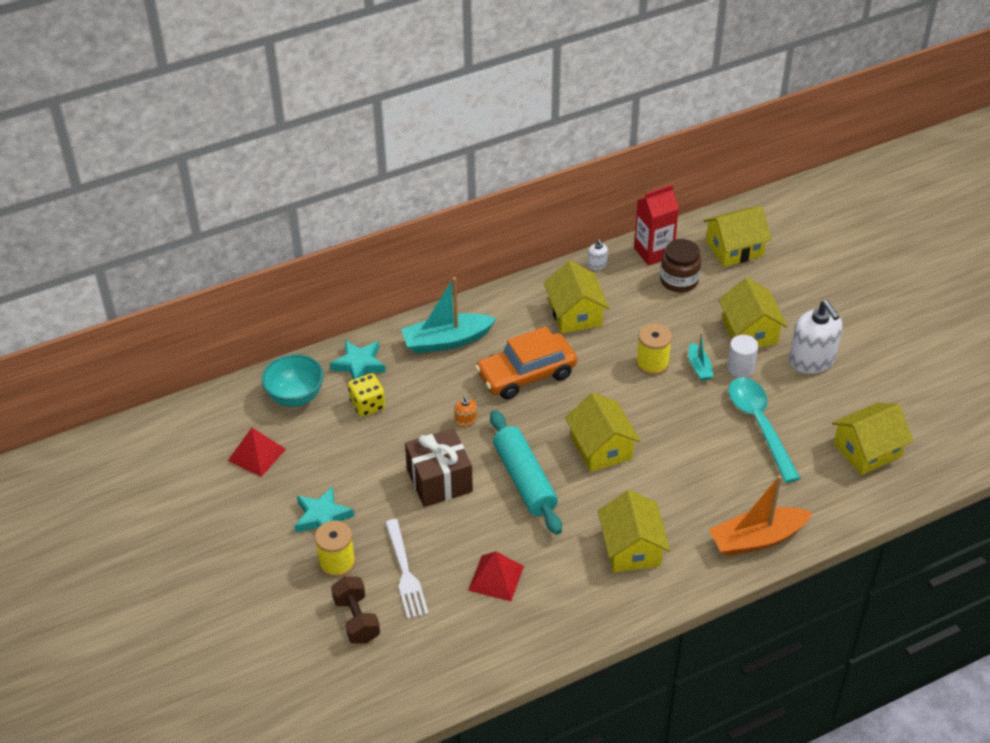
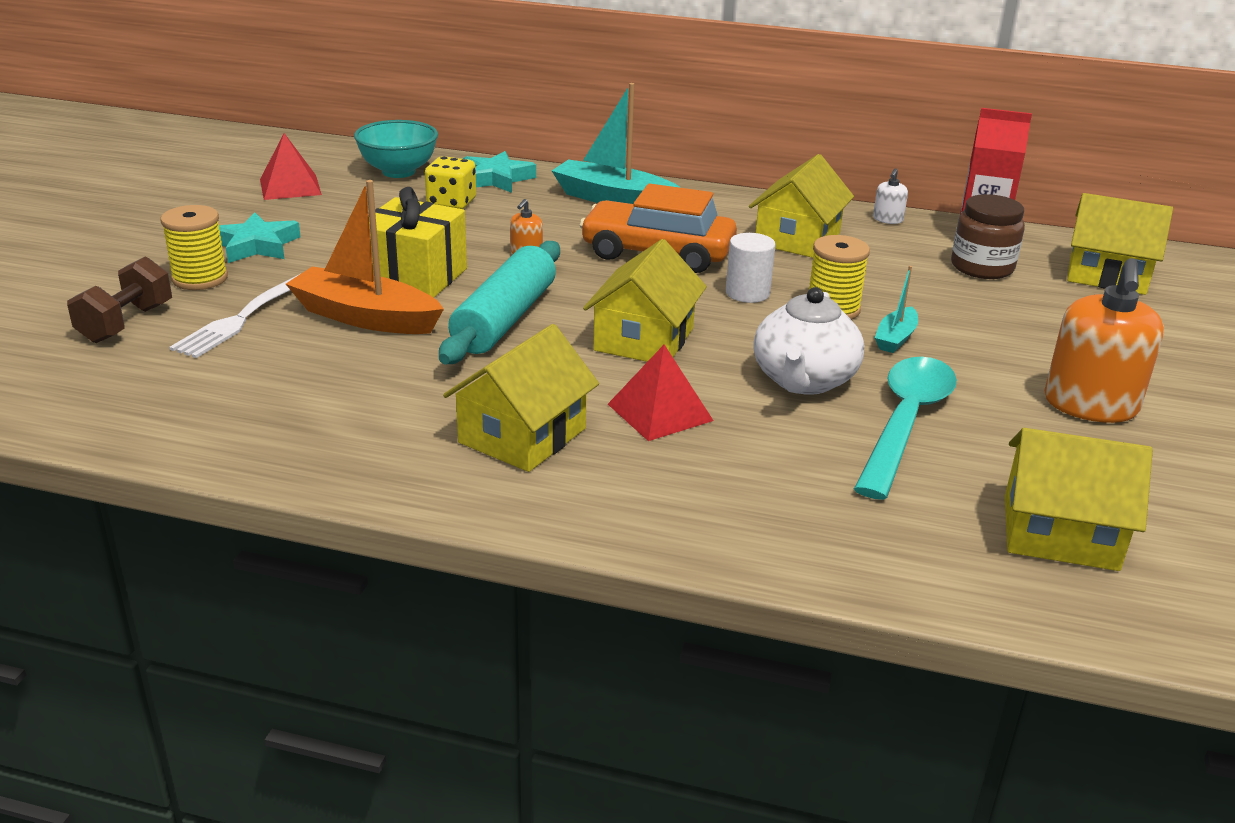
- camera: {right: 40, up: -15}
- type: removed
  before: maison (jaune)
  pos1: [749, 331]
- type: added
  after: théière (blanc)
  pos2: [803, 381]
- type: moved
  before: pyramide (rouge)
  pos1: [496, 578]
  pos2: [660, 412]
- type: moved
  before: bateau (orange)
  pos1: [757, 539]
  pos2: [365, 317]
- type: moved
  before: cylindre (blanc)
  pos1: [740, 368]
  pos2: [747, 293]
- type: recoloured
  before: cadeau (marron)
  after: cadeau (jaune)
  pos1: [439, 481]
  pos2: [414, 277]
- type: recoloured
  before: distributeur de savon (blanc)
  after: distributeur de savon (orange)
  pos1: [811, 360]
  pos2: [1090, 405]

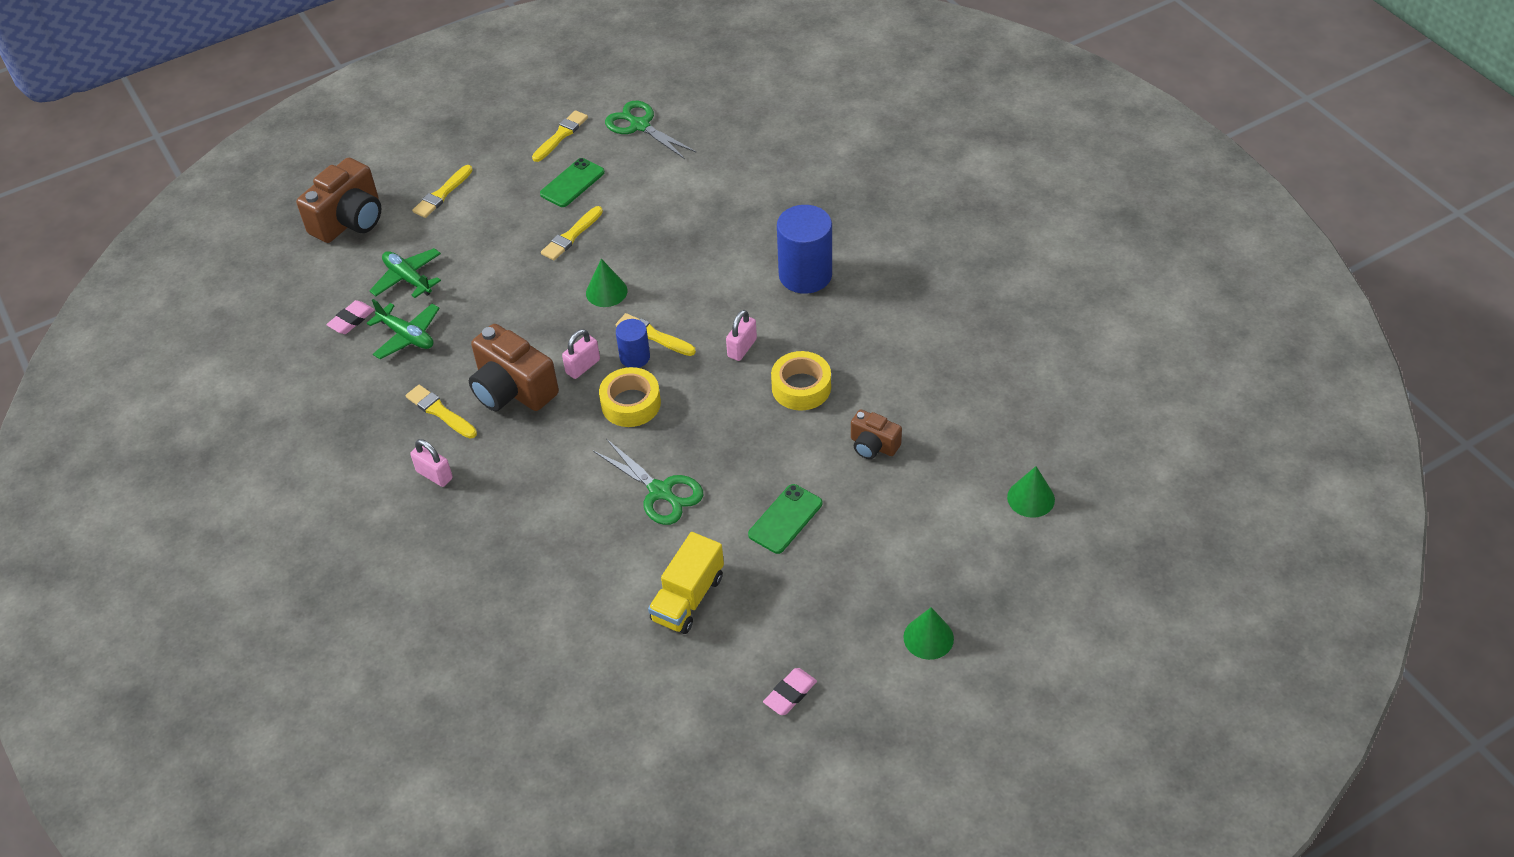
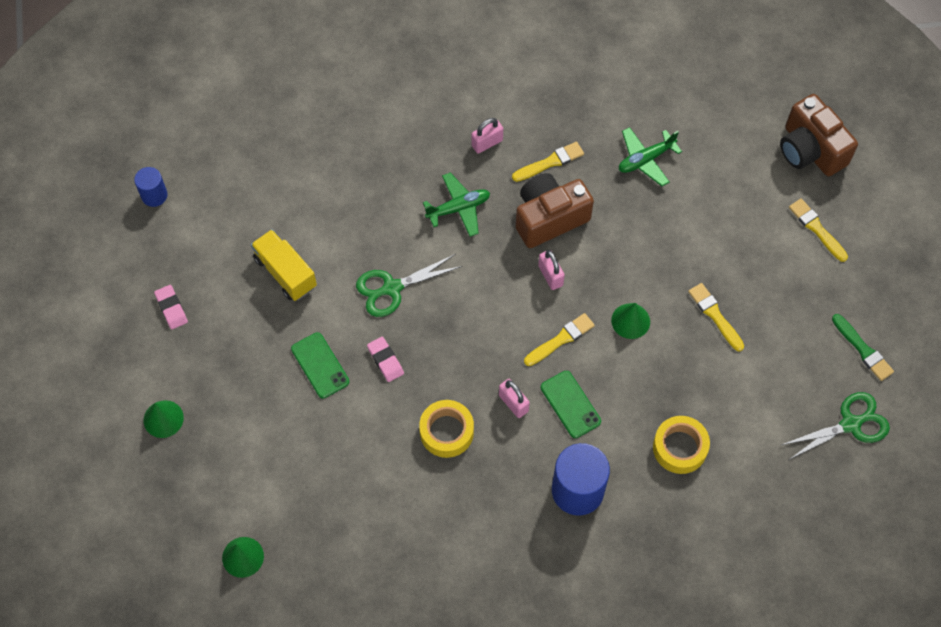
- camera: {right: 110, up: 15}
- type: removed
  before: appareil photo (marron)
  pos1: [873, 445]
- type: moved
  before: gomme (rose)
  pos1: [351, 320]
  pos2: [385, 360]
- type: moved
  before: avion (vert)
  pos1: [408, 278]
  pos2: [458, 208]
- type: moved
  before: téléphone (vert)
  pos1: [572, 183]
  pos2: [570, 404]
- type: moved
  before: ruban adhésif (jaune)
  pos1: [631, 404]
  pos2: [679, 448]
- type: moved
  before: cylindre (bleu)
  pos1: [635, 357]
  pos2: [154, 195]
- type: recoloured
  before: pinceau (jaune)
  after: pinceau (vert)
  pos1: [561, 135]
  pos2: [863, 349]

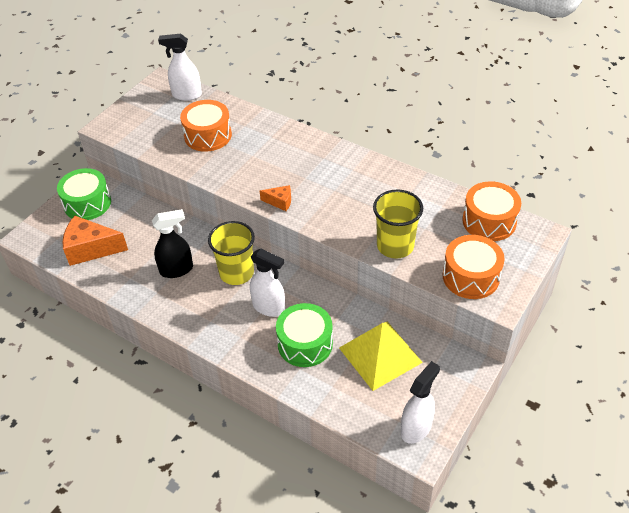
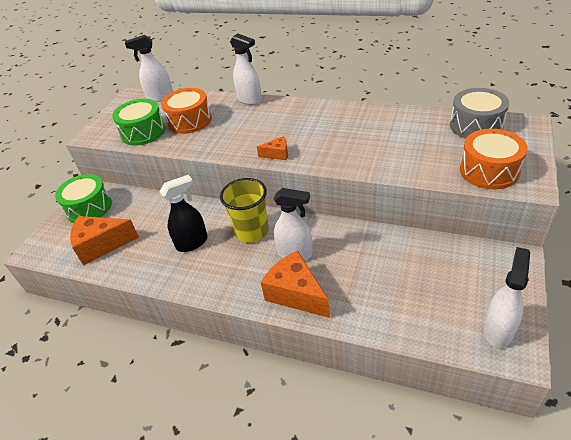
- camera: {right: -10, up: -5}
- type: removed
  before: pyramide (jaune)
  pos1: [380, 355]
- type: removed
  before: gobelet (jaune)
  pos1: [395, 246]
- type: added
  after: vaporisateur (blanc)
  pos2: [250, 100]
- type: added
  after: fromage (orange)
  pos2: [296, 294]
- type: moved
  before: tambour (vert)
  pos1: [305, 343]
  pos2: [143, 132]
- type: recoloured
  before: tambour (orange)
  after: tambour (gris)
  pos1: [489, 221]
  pos2: [476, 125]

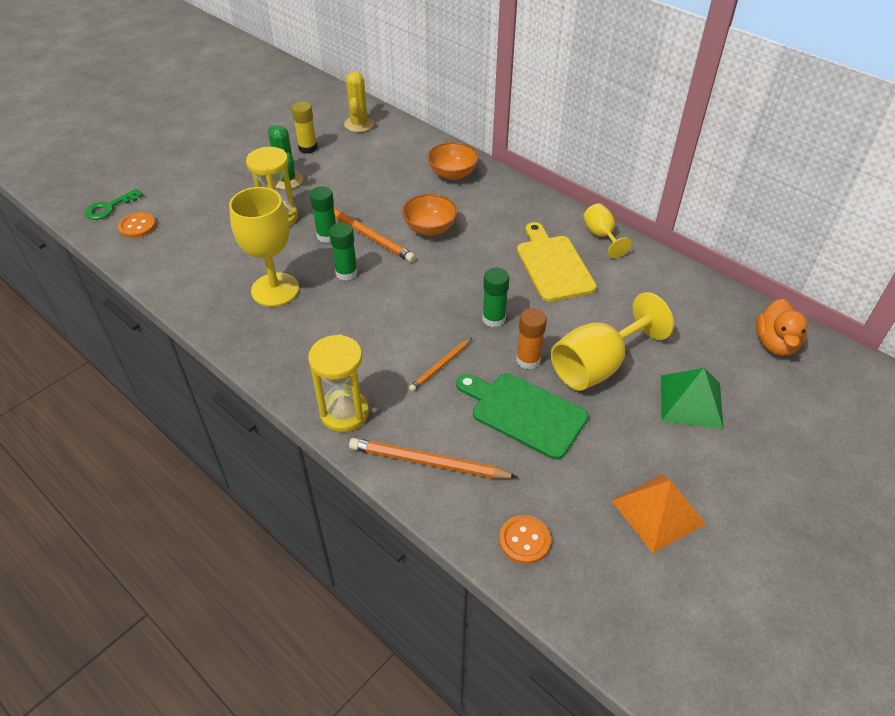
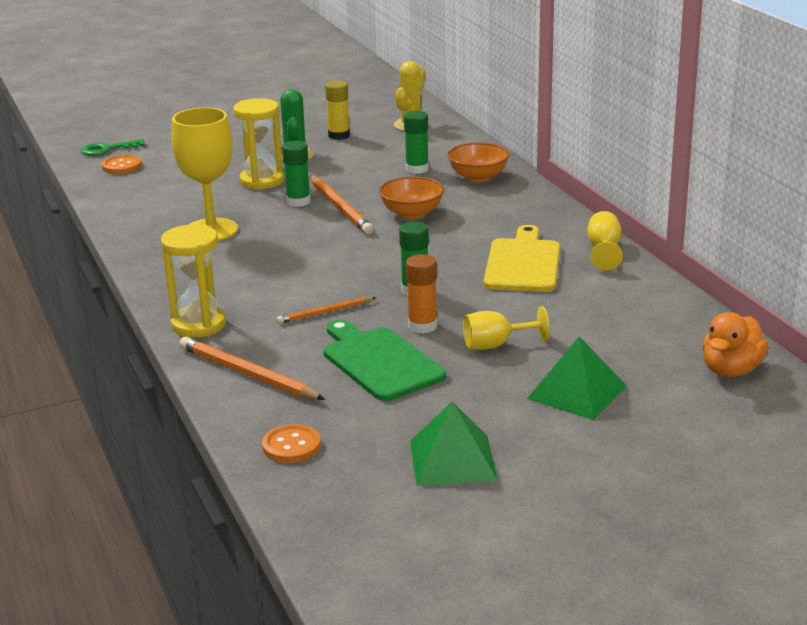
- camera: {right: 25, up: -20}
- type: moved
  before: bâton de colle (vert)
  pos1: [346, 273]
  pos2: [417, 169]
- type: recoloured
  before: pyramide (orange)
  after: pyramide (vert)
  pos1: [658, 512]
  pos2: [453, 460]
- type: resized
  before: verre à pied (jaune)
  pos1: [597, 366]
  pos2: [495, 345]
  scale: 0.55

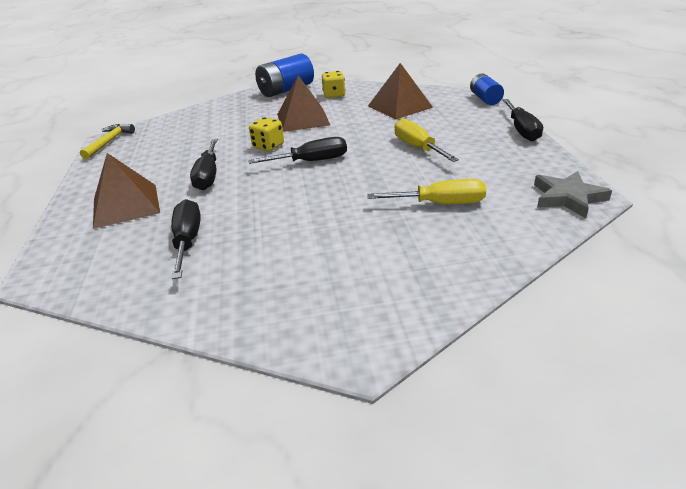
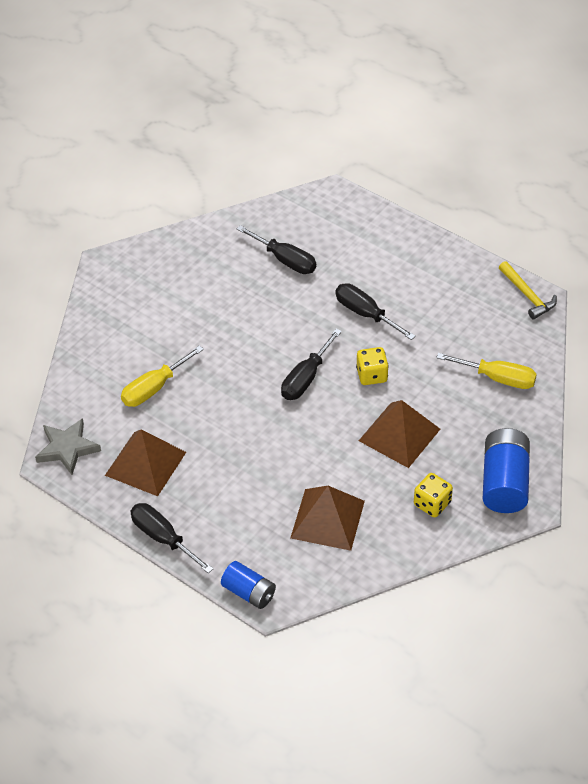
- camera: {right: 135, up: 15}
- type: moved
  before: pyramide (marron)
  pos1: [126, 205]
  pos2: [145, 463]
- type: moved
  before: tournevis (jaune)
  pos1: [417, 147]
  pos2: [497, 378]

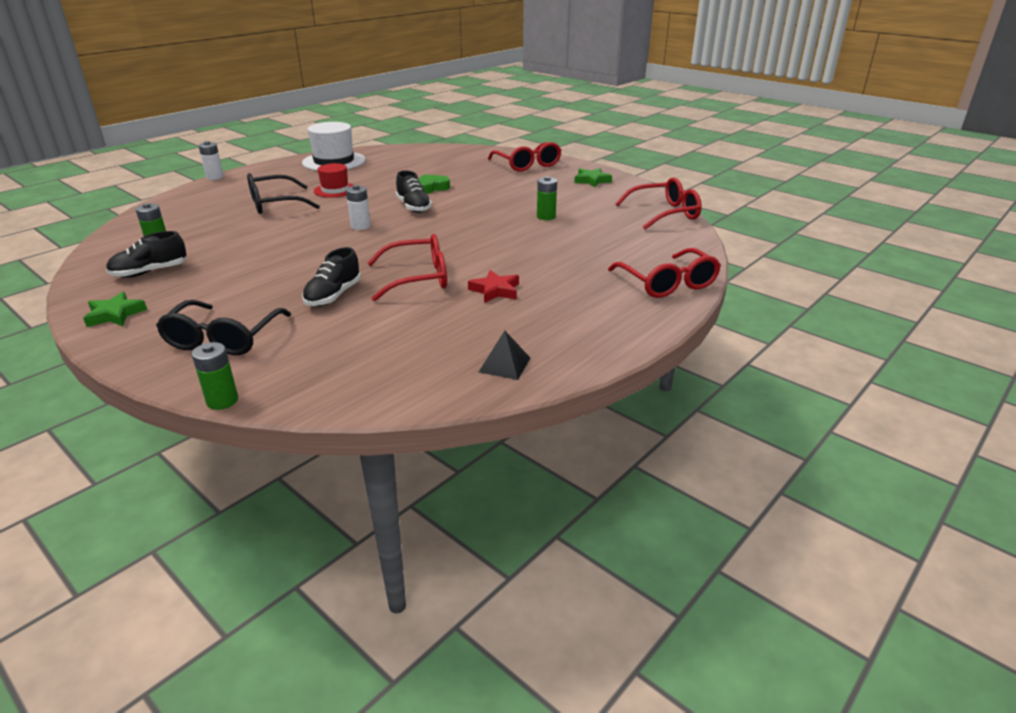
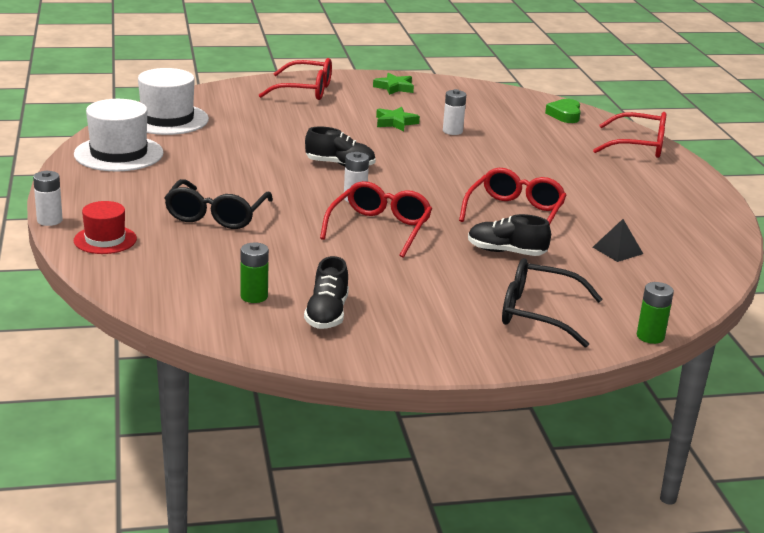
- camera: {right: -55, up: -5}
- type: removed
  before: étoile (rouge)
  pos1: [495, 290]
- type: added
  after: chapeau (blanc)
  pos2: [167, 119]
- type: moved
  before: étoile (vert)
  pos1: [115, 314]
  pos2: [395, 122]
- type: moved
  before: chapeau (rouge)
  pos1: [335, 190]
  pos2: [105, 240]
- type: moved
  before: cœur (vert)
  pos1: [431, 188]
  pos2: [565, 115]
- type: moved
  before: pyramide (noir)
  pos1: [504, 365]
  pos2: [617, 250]
- type: moved
  before: lunettes (rouge)
  pos1: [665, 213]
  pos2: [379, 228]
- type: recoloured
  before: pile (vert)
  after: pile (blanc)
  pos1: [546, 217]
  pos2: [452, 131]
- type: turned
  before: lunettes (noir)
  pos1: [223, 339]
  pos2: [537, 313]
  turn: 150
- type: turned
  before: chaussure (noir)
  pos1: [333, 296]
  pos2: [506, 252]
  turn: 135

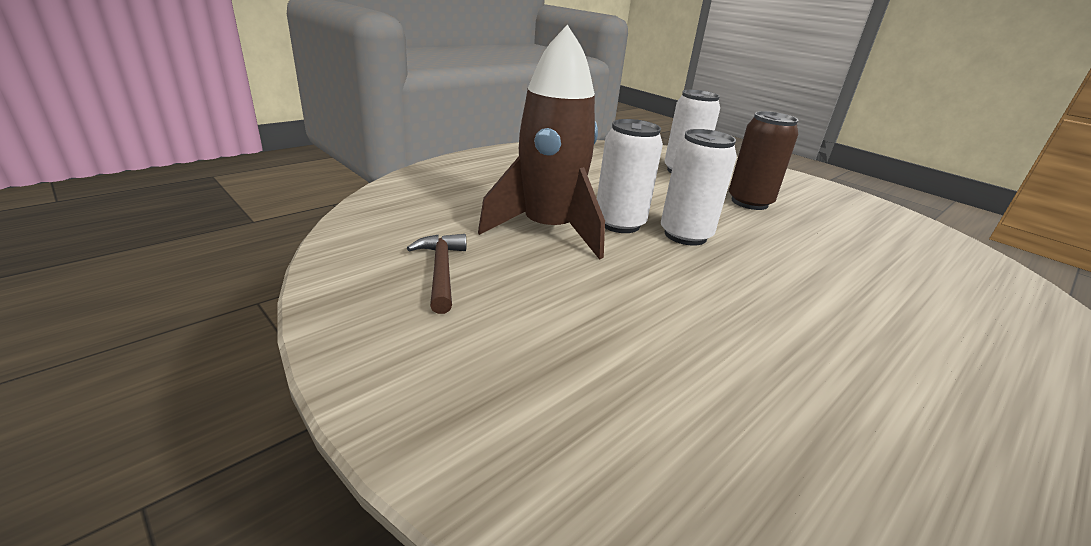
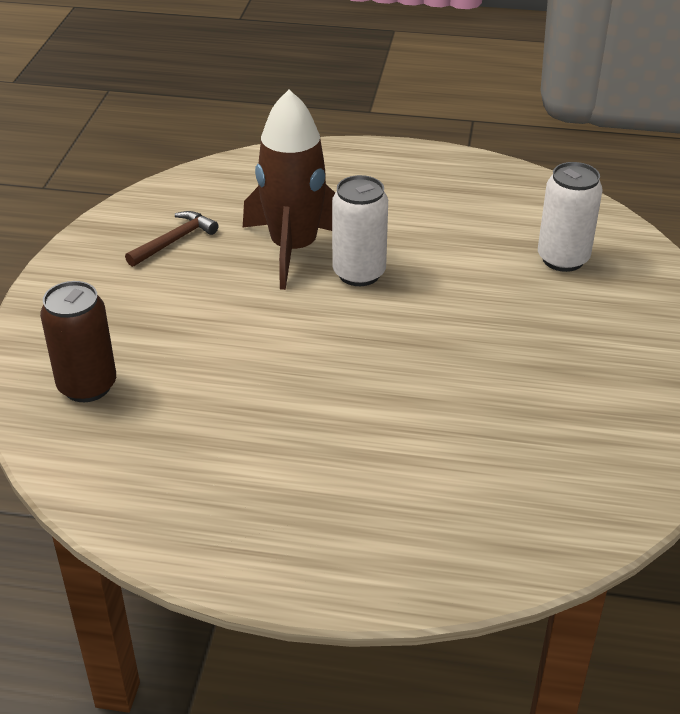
- camera: {right: 55, up: 10}
- type: removed
  before: canette (blanc)
  pos1: [685, 235]
- type: moved
  before: canette (marron)
  pos1: [749, 202]
  pos2: [87, 386]

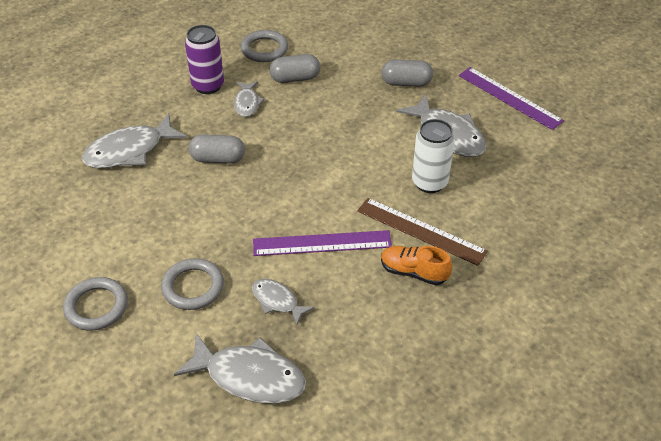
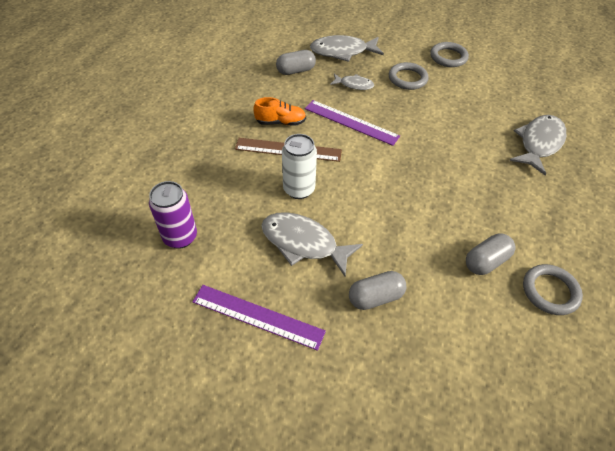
- camera: {right: 155, up: 5}
- type: removed
  before: poisson (gris)
  pos1: [247, 103]
- type: moved
  before: canette (violet)
  pos1: [208, 86]
  pos2: [180, 237]
- type: moved
  before: gélule (gris)
  pos1: [218, 159]
  pos2: [296, 71]
- type: turned
  before: règle (violet)
  pos1: [322, 243]
  pos2: [351, 122]
  turn: 60

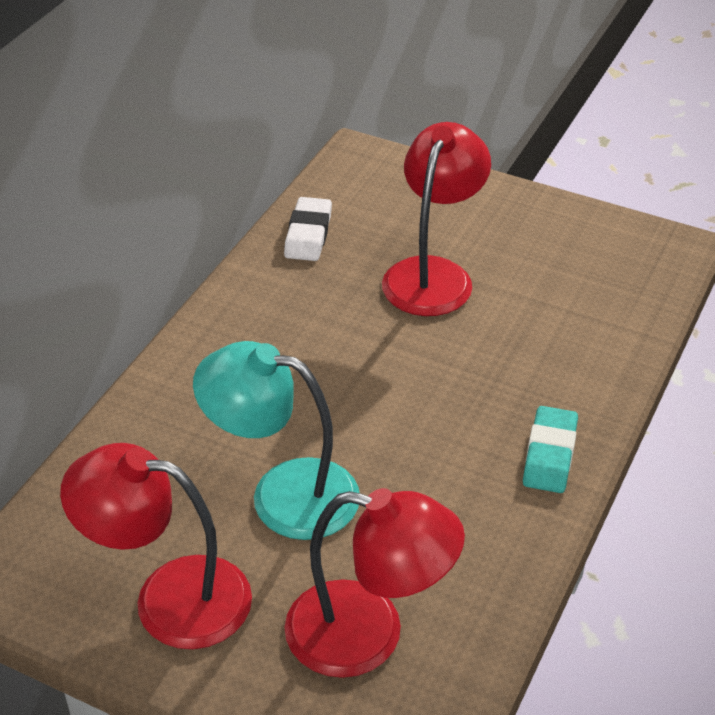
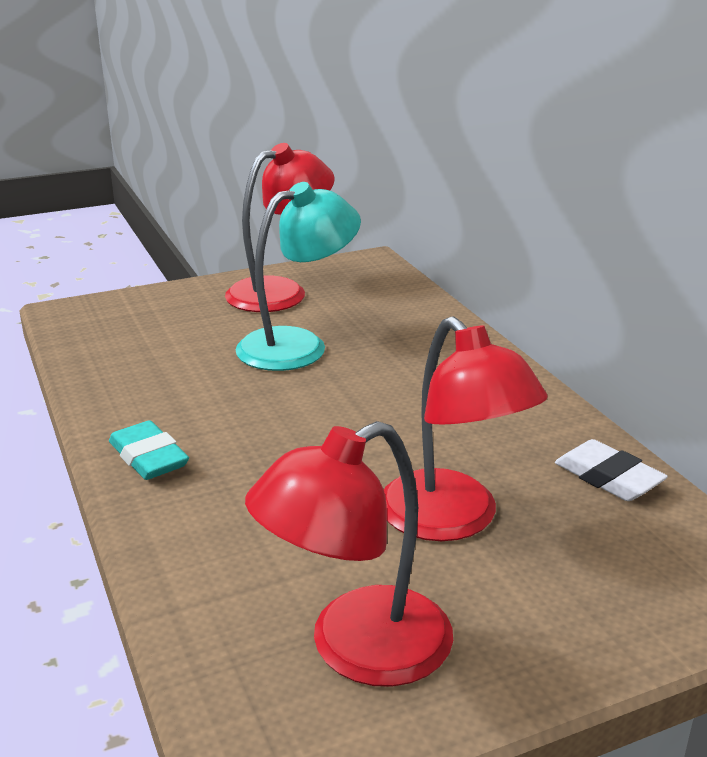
- camera: {right: 130, up: -15}
- type: moved
  before: lampe (rouge)
  pos1: [368, 634]
  pos2: [357, 649]

